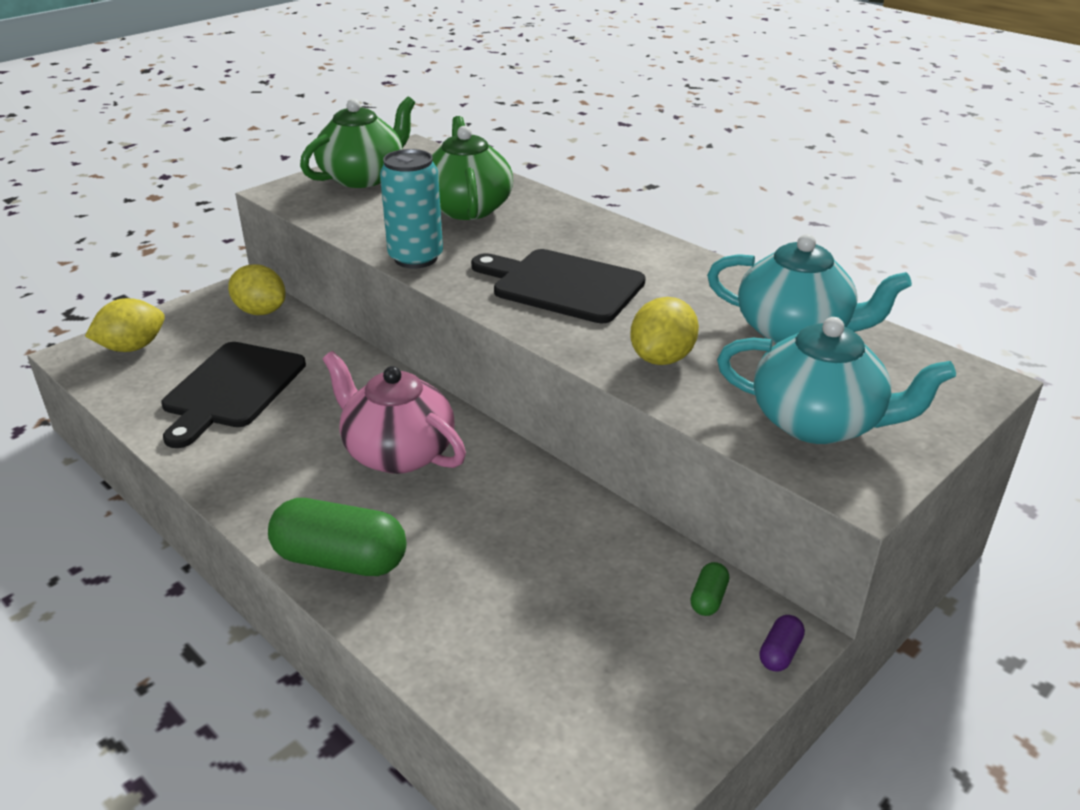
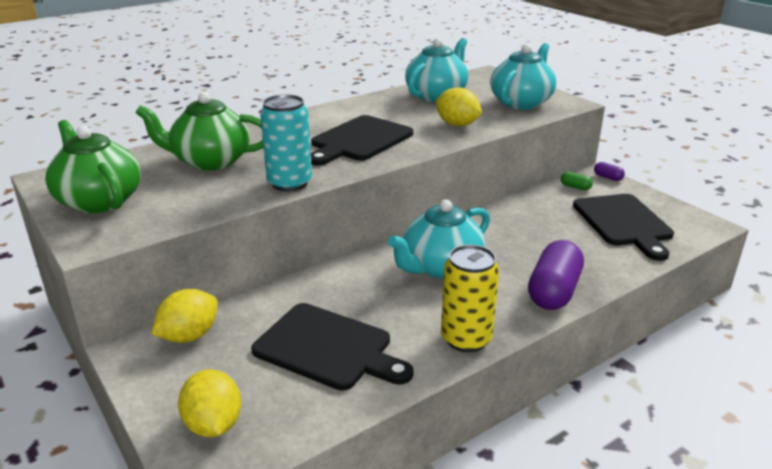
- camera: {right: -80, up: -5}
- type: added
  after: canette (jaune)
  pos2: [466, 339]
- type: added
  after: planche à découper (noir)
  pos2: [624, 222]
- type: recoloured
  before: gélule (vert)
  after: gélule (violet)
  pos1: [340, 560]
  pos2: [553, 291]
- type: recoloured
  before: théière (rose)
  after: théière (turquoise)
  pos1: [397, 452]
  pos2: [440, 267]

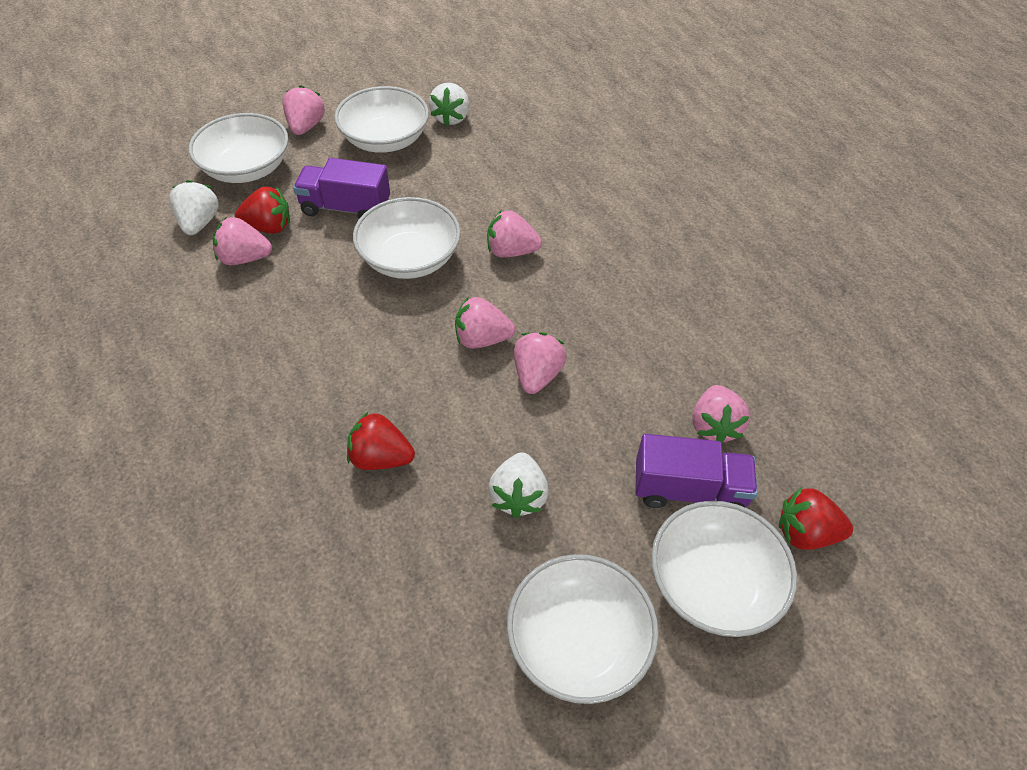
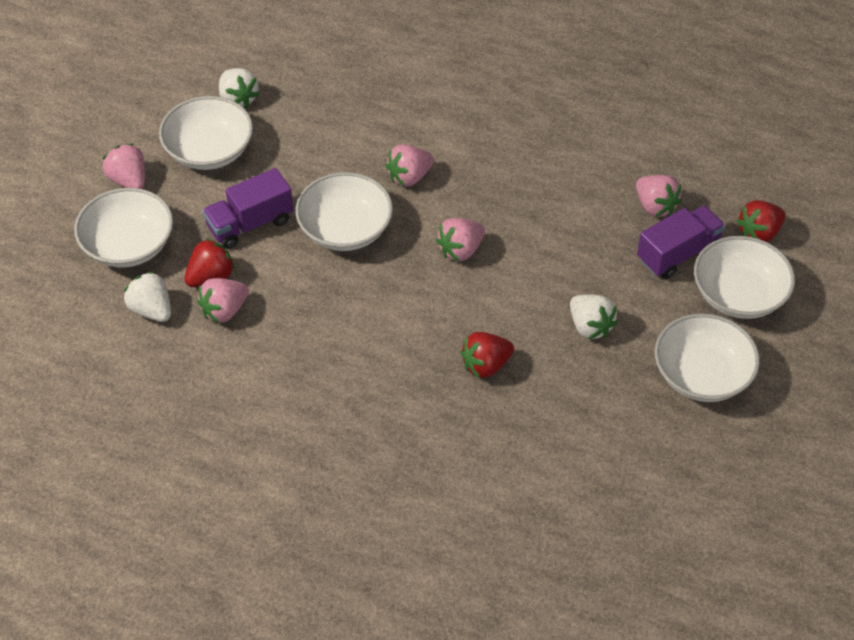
- camera: {right: -40, up: 0}
- type: removed
  before: fraise (rose)
  pos1: [537, 375]

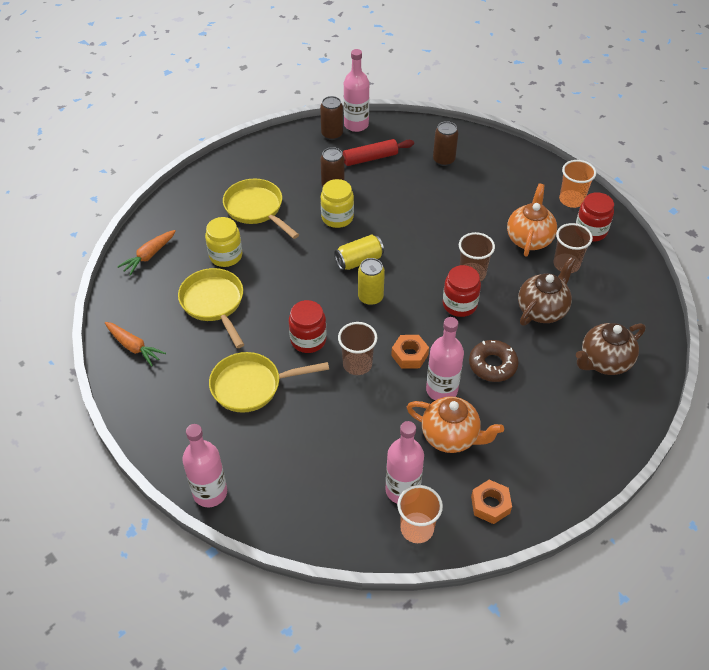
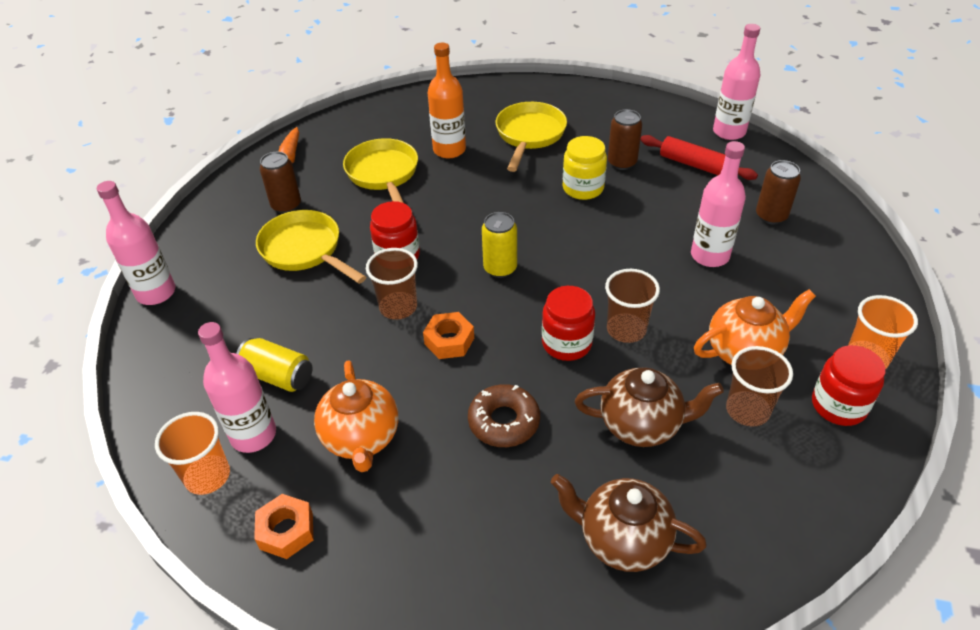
- camera: {right: 55, up: -5}
- type: removed
  before: carotte (orange)
  pos1: [148, 256]
- type: moved
  before: canette (marron)
  pos1: [332, 134]
  pos2: [286, 205]
- type: moved
  before: canette (jaune)
  pos1: [359, 260]
  pos2: [278, 376]
- type: moved
  before: bouteille (rose)
  pos1: [441, 390]
  pos2: [709, 255]
- type: replaced
  before: bocal (jaune)
  after: bouteille (orange)
  pos1: [226, 256]
  pos2: [449, 150]
- type: turned
  before: poêle (jaune)
  pos1: [214, 303]
  pos2: [383, 175]
  turn: -45

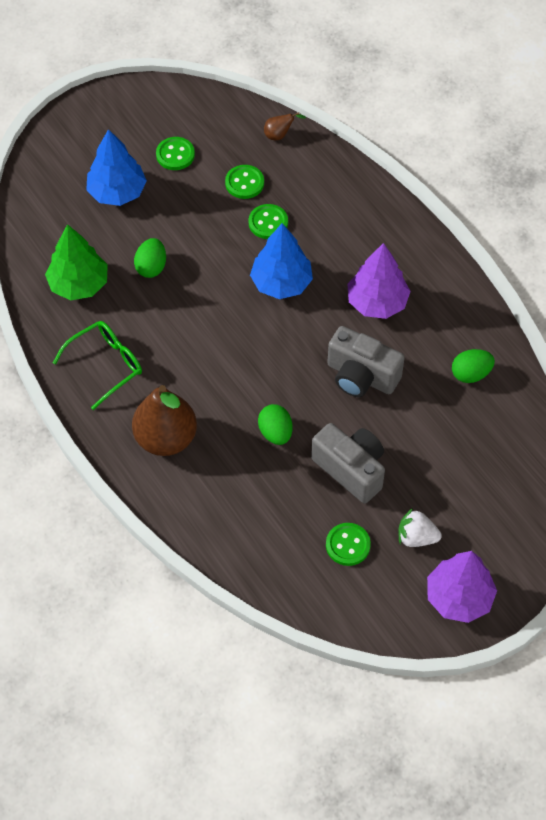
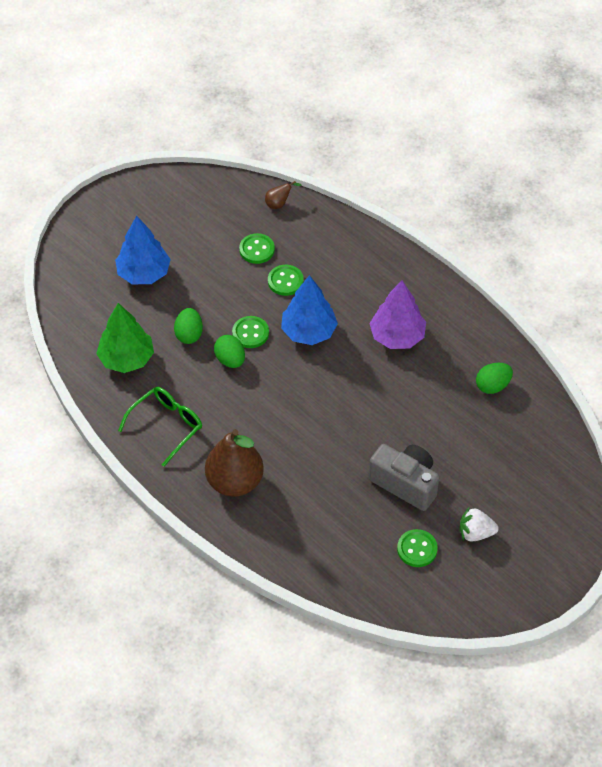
- camera: {right: -10, up: -5}
- type: removed
  before: appareil photo (gris)
  pos1: [361, 376]
- type: removed
  before: arbre (violet)
  pos1: [459, 597]
- type: moved
  before: bouton (vert)
  pos1: [175, 155]
  pos2: [250, 333]
- type: moved
  before: œuf (vert)
  pos1: [275, 432]
  pos2: [230, 360]

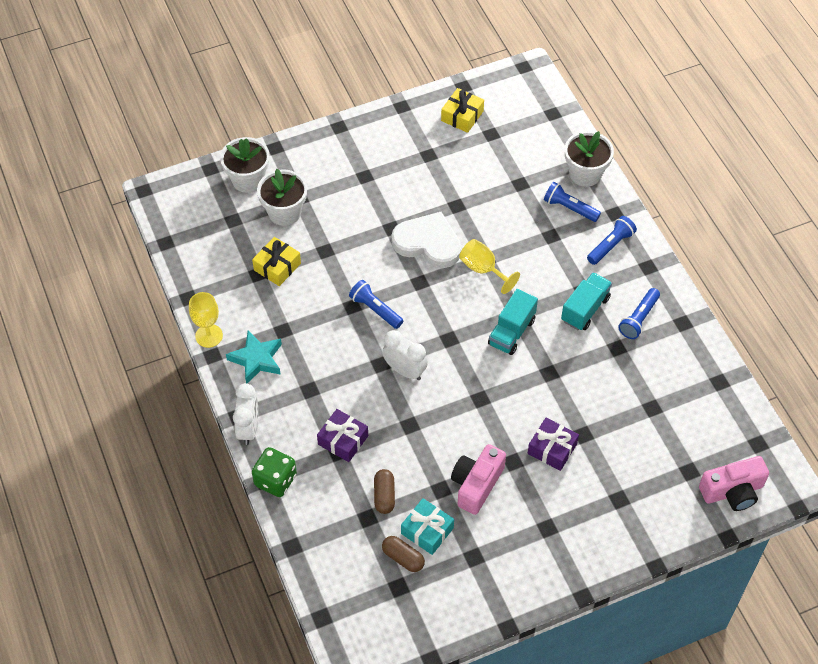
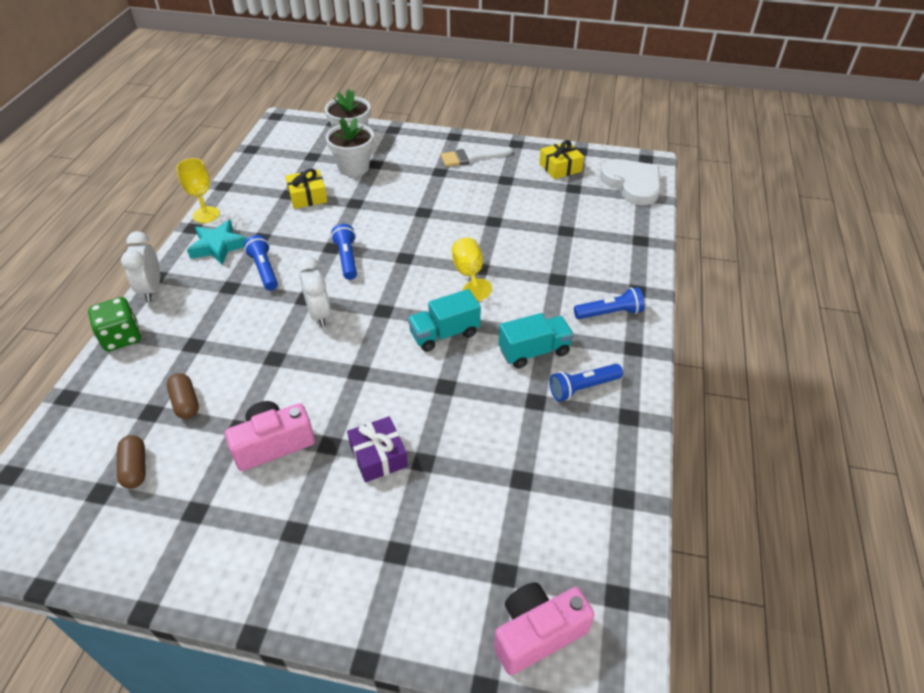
- camera: {right: 35, up: -10}
- type: removed
  before: cadeau (violet)
  pos1: [343, 440]
- type: removed
  before: cadeau (turquoise)
  pos1: [427, 531]
- type: removed
  before: pot de fleurs (blanc)
  pos1: [585, 174]
- type: added
  after: pinceau (blanc)
  pos2: [471, 157]
- type: moved
  before: cœur (blanc)
  pos1: [428, 243]
  pos2: [632, 184]
- type: moved
  before: lampe de poche (bleu)
  pos1: [569, 208]
  pos2: [264, 270]
- type: turned
  before: réveil (blanc)
  pos1: [248, 429]
  pos2: [152, 289]
  turn: 135
- type: turned
  before: gélule (marron)
  pos1: [384, 496]
  pos2: [186, 403]
  turn: -60
- type: turned
  before: appareil photo (rose)
  pos1: [732, 491]
  pos2: [537, 633]
  turn: 135

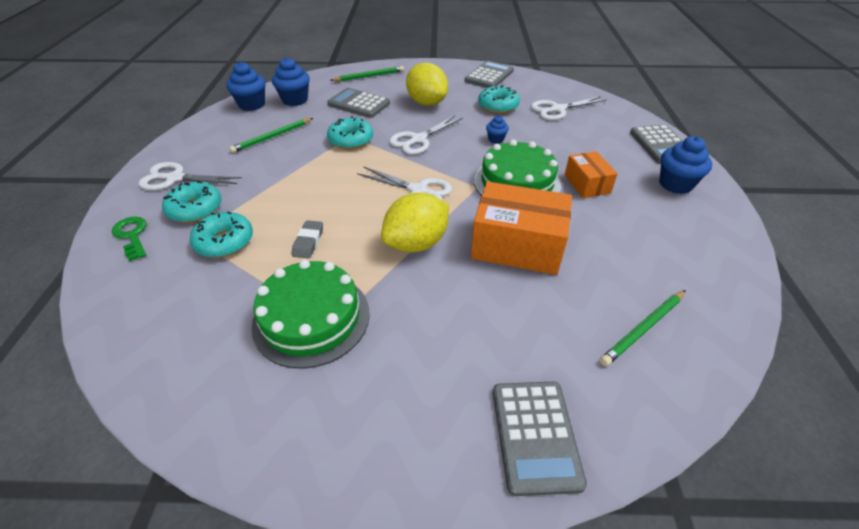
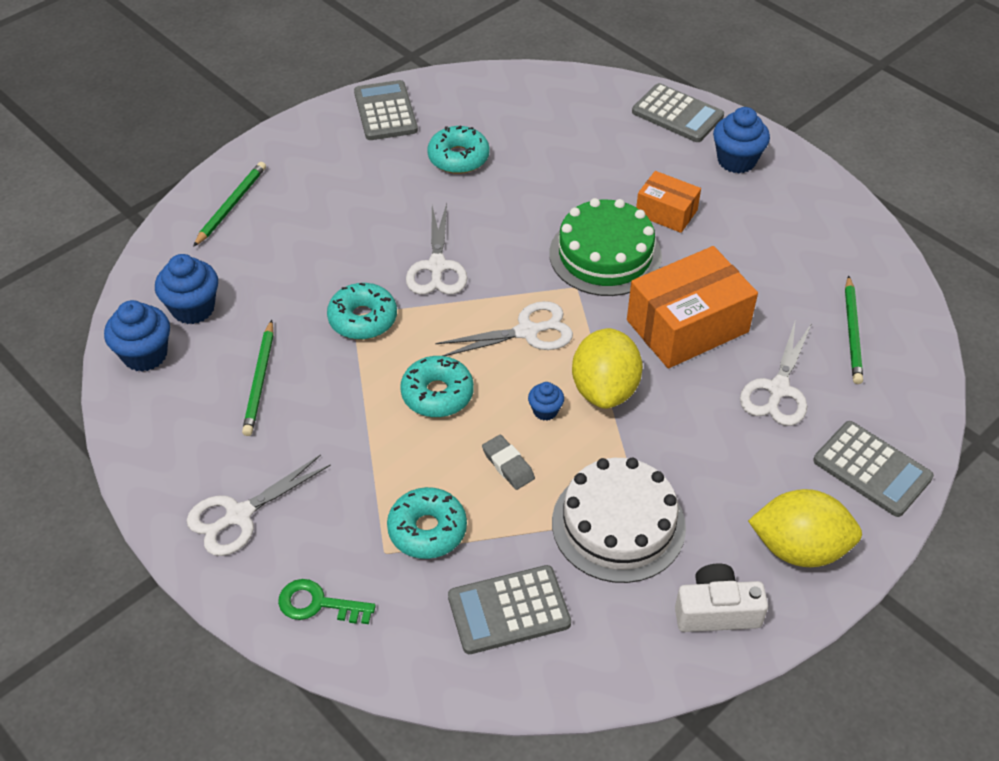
- camera: {right: -45, up: 5}
- type: added
  after: appareil photo (blanc)
  pos2: [716, 611]
- type: moved
  before: beignet (turquoise)
  pos1: [195, 209]
  pos2: [437, 394]
- type: moved
  before: calculatrice (gris)
  pos1: [359, 104]
  pos2: [509, 610]
- type: moved
  before: citron (jaune)
  pos1: [426, 103]
  pos2: [799, 548]
- type: moved
  before: muffin (bleu)
  pos1: [496, 139]
  pos2: [545, 411]
- type: moved
  before: ciseaux (blanc)
  pos1: [557, 109]
  pos2: [778, 389]
- type: recoloured
  before: gâteau (vert)
  after: gâteau (blanc)
  pos1: [311, 318]
  pos2: [618, 524]

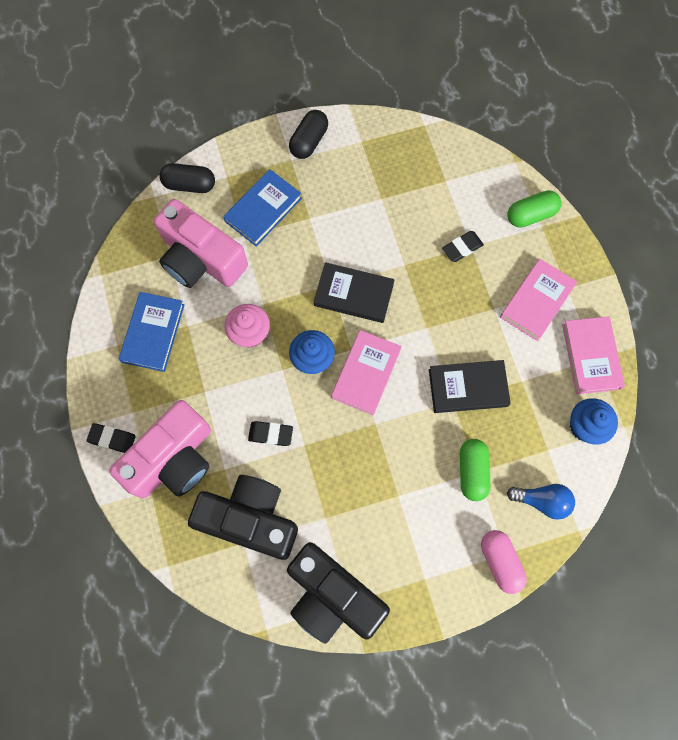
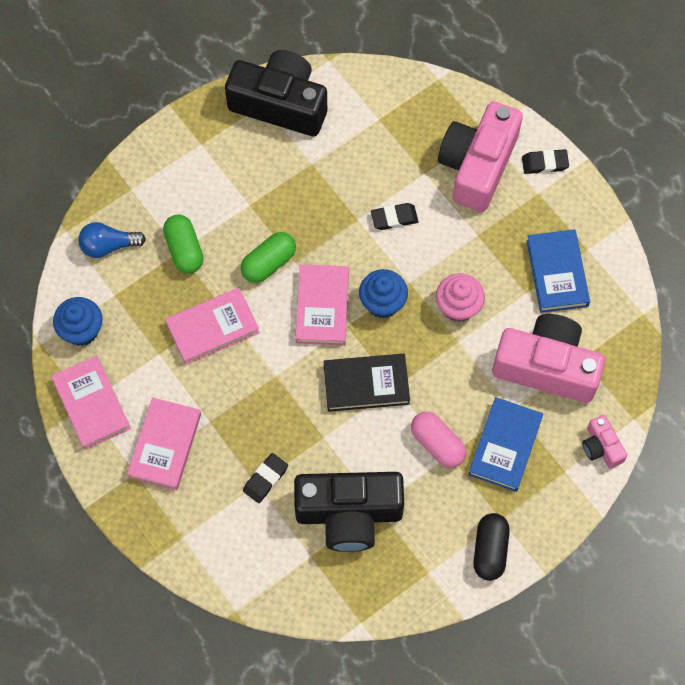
- camera: {right: 160, up: -5}
- type: moved
  before: appareil photo (noir)
  pos1: [250, 519]
  pos2: [349, 514]
- type: moved
  before: gélule (rose)
  pos1: [500, 561]
  pos2: [437, 444]
- type: moved
  before: gélule (vert)
  pos1: [531, 215]
  pos2: [269, 263]
- type: replaced
  before: gélule (noir)
  after: appareil photo (rose)
  pos1: [189, 185]
  pos2: [601, 447]
- type: recoloured
  before: livre (noir)
  after: livre (rose)
  pos1: [468, 388]
  pos2: [212, 328]

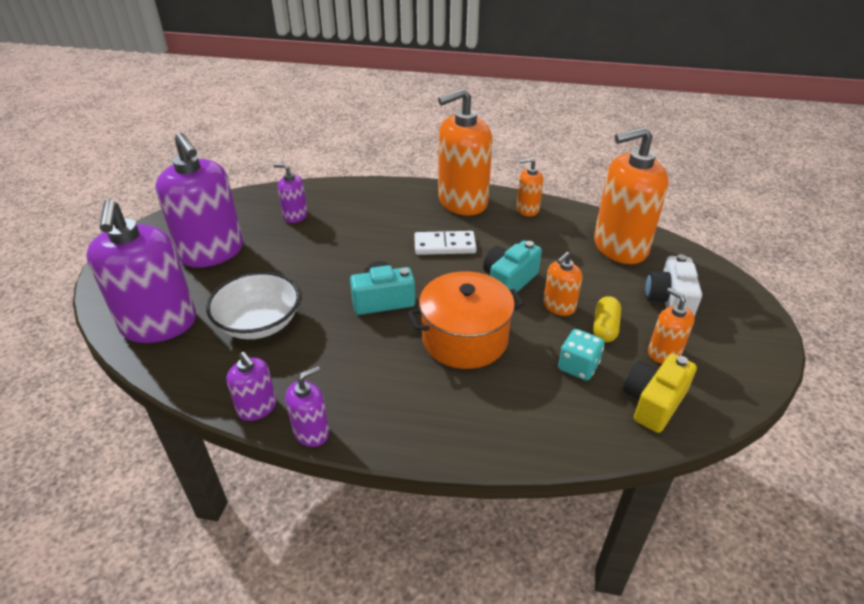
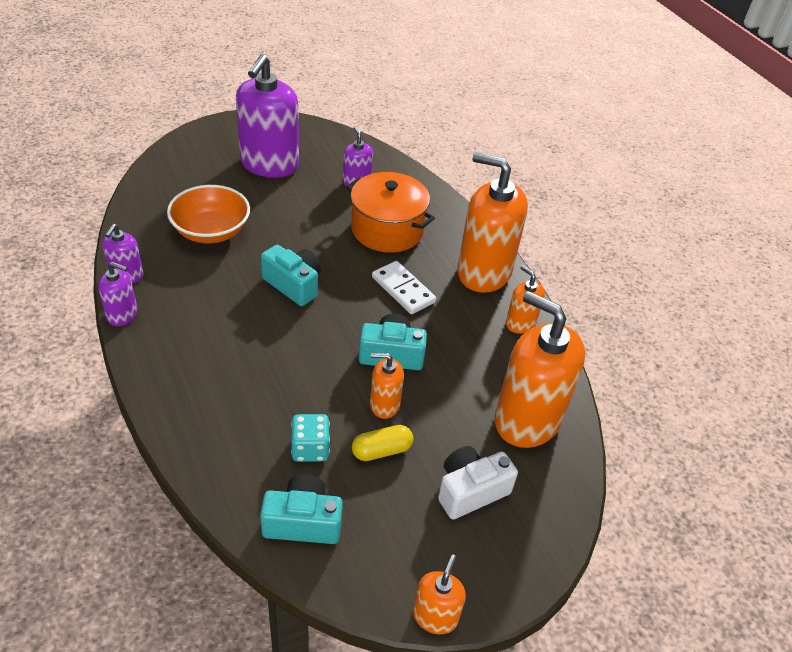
- camera: {right: 50, up: 5}
- type: removed
  before: distributeur de savon (violet)
  pos1: [159, 324]
- type: moved
  before: marmite (orange)
  pos1: [464, 338]
  pos2: [387, 229]
- type: moved
  before: distributeur de savon (orange)
  pos1: [664, 353]
  pos2: [435, 616]
- type: recoloured
  before: bol (blanc)
  after: bol (orange)
  pos1: [259, 323]
  pos2: [211, 231]
- type: recoloured
  before: appareil photo (jaune)
  after: appareil photo (turquoise)
  pos1: [653, 402]
  pos2: [303, 522]

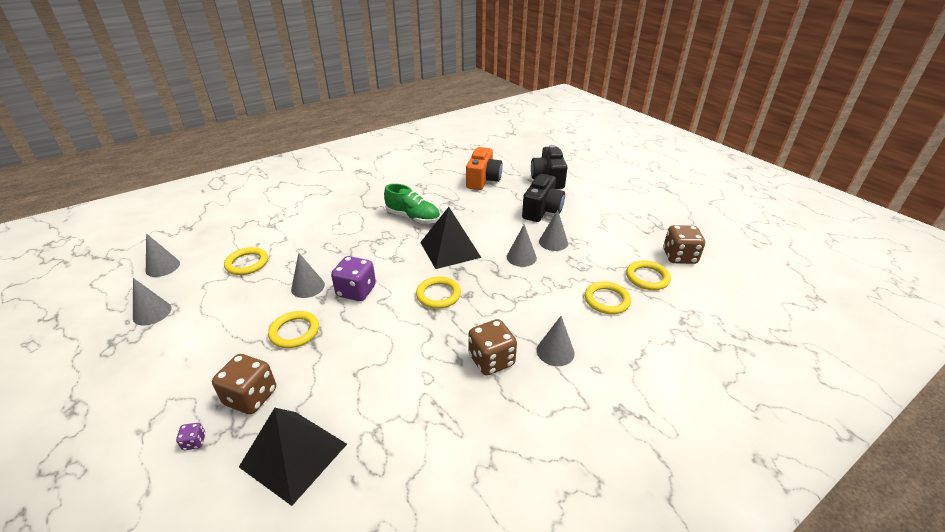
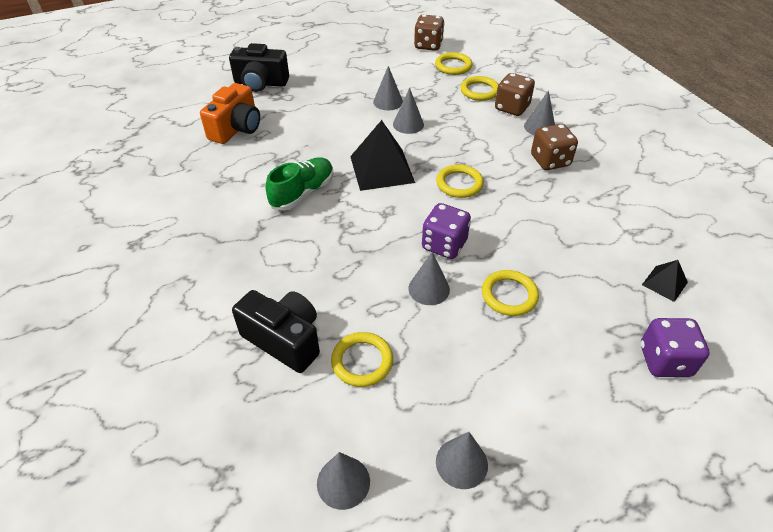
- camera: {right: -80, up: 10}
- type: moved
  before: dé (marron)
  pos1: [251, 397]
  pos2: [512, 108]
- type: moved
  before: appareil photo (noir)
  pos1: [542, 210]
  pos2: [284, 340]
- type: turned
  before: appareil photo (orange)
  pos1: [483, 180]
  pos2: [236, 128]
  turn: 90
- type: resized
  before: dé (violet)
  pos1: [194, 442]
  pos2: [664, 360]
  scale: 2.26
- type: resized
  before: pyramide (noir)
  pos1: [293, 455]
  pos2: [664, 283]
  scale: 0.51

